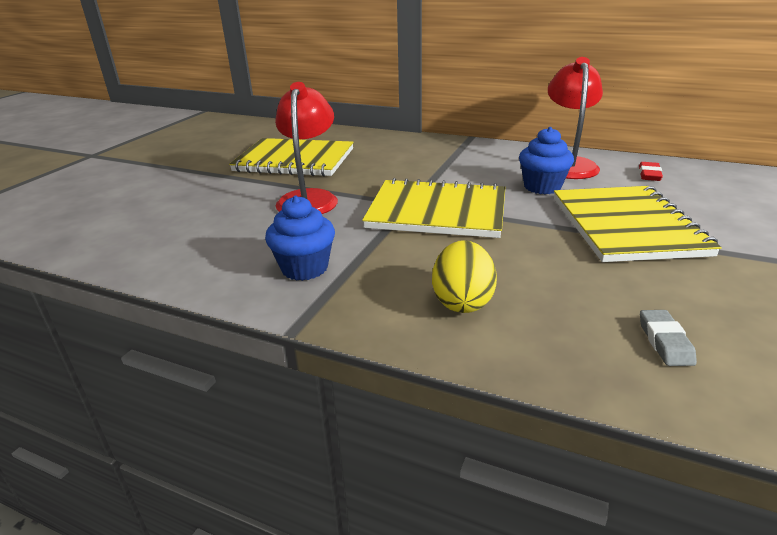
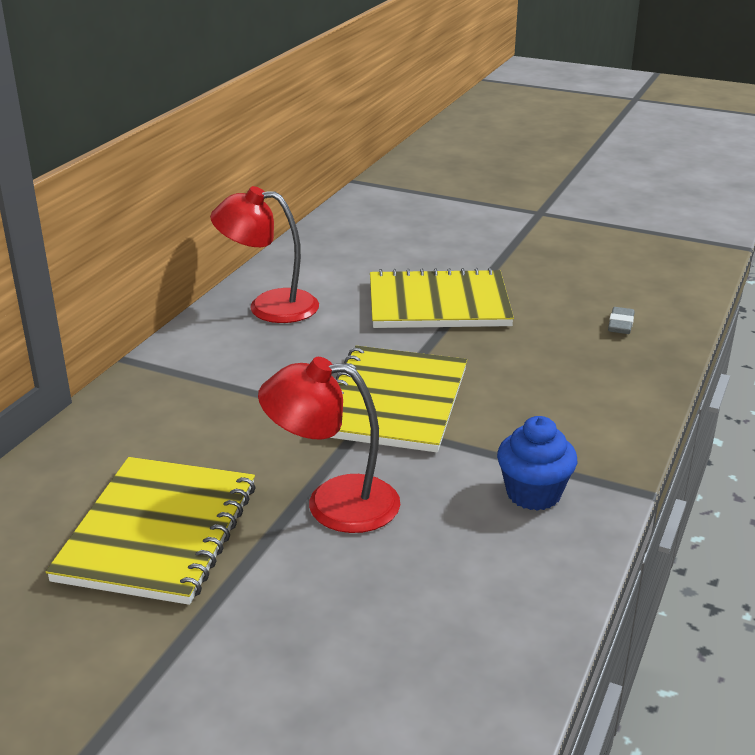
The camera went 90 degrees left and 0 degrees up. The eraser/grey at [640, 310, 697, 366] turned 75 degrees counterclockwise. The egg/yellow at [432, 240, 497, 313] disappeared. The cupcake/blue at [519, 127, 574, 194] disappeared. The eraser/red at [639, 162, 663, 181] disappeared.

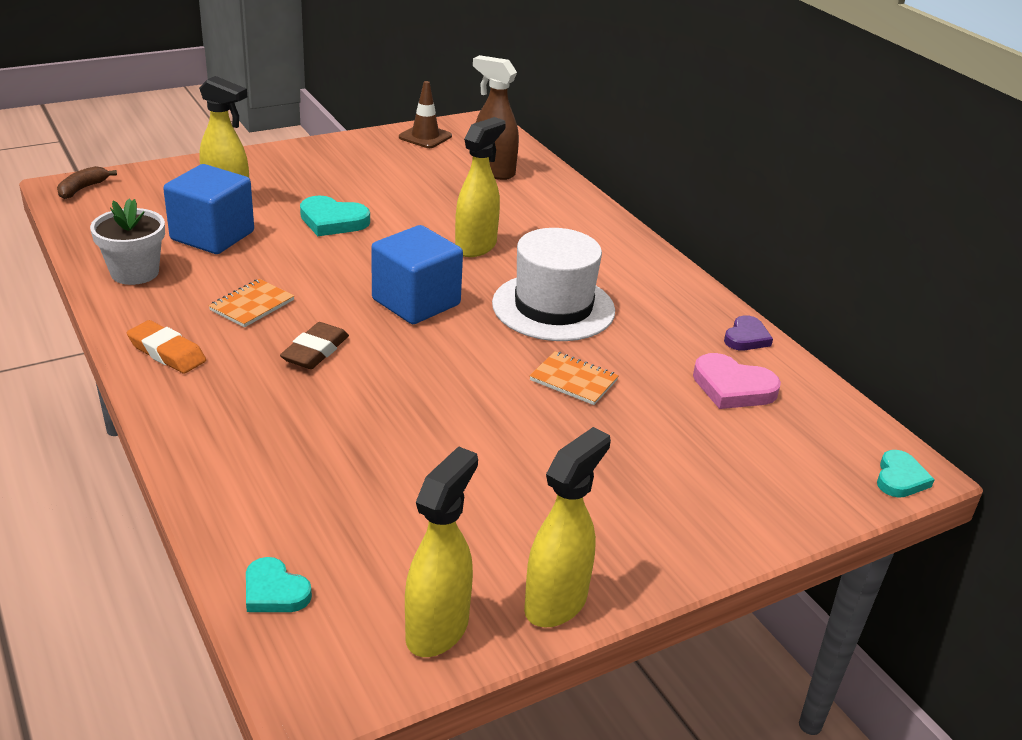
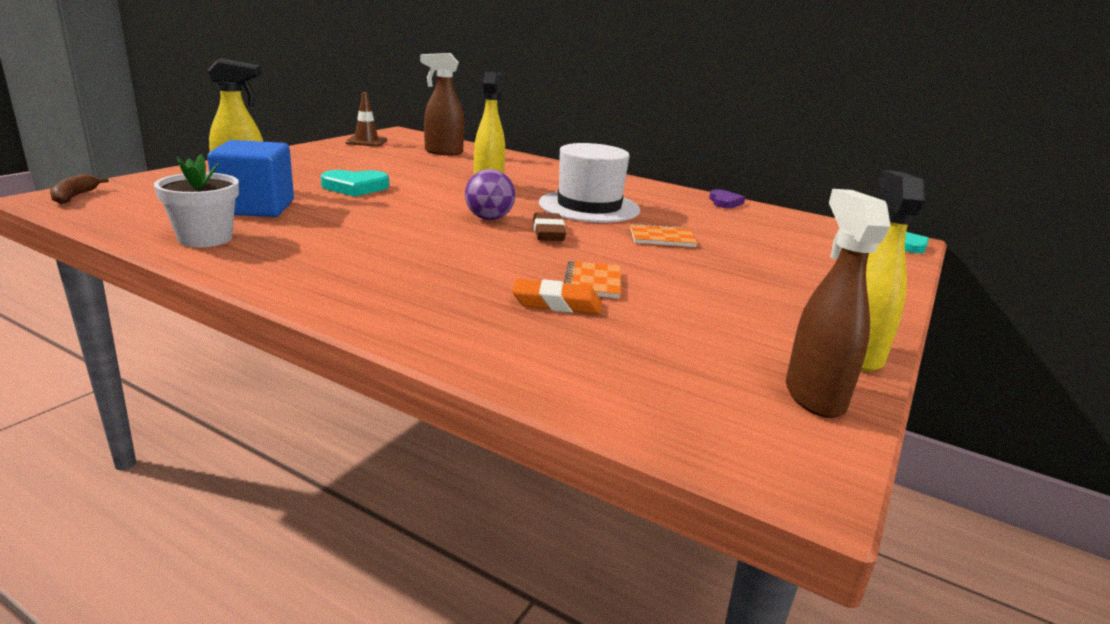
The camera went 30 degrees left and 10 degrees down. The cube/blue at [371, 225, 463, 324] was replaced by the ball/purple at [465, 169, 515, 220]. The eraser/orange moved from [127, 320, 206, 373] to [512, 279, 601, 314]. The eraser/brown moved from [280, 322, 349, 369] to [533, 213, 566, 241]. The notebook/orange moved from [209, 279, 294, 327] to [564, 261, 621, 299]. The spray bottle/yellow at [405, 446, 478, 657] became the spray bottle/brown at [786, 189, 891, 418]. The heart/turquoise at [246, 557, 312, 612] disappeared. The heart/pink at [693, 353, 781, 409] disappeared.

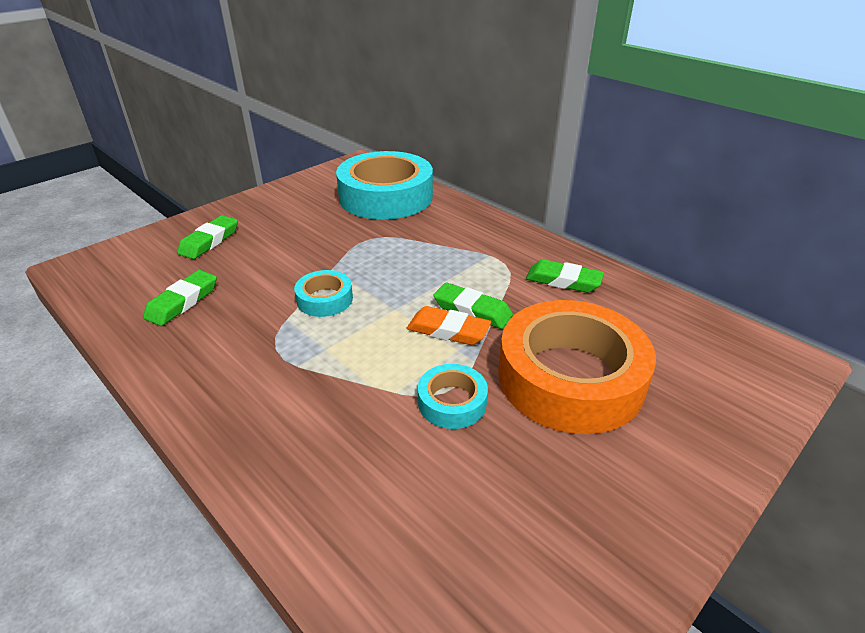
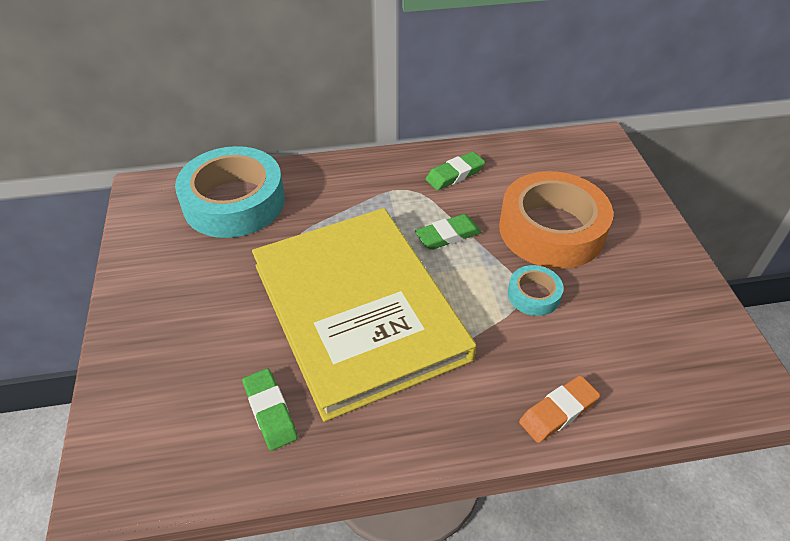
The camera went 55 degrees left and 10 degrees up. The tape/turquoise at [294, 270, 353, 317] was replaced by the book/yellow at [252, 208, 476, 422]. The eraser/orange moved from [406, 306, 491, 345] to [519, 376, 600, 443]. The eraser/green at [177, 215, 238, 259] disappeared.

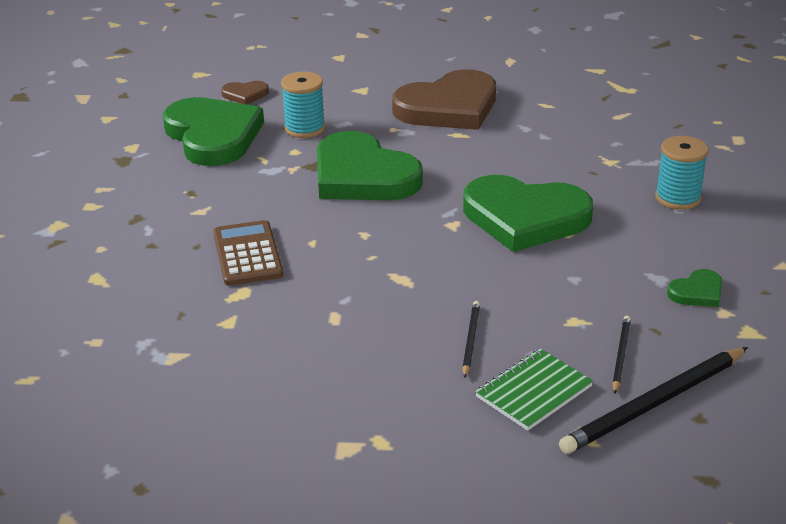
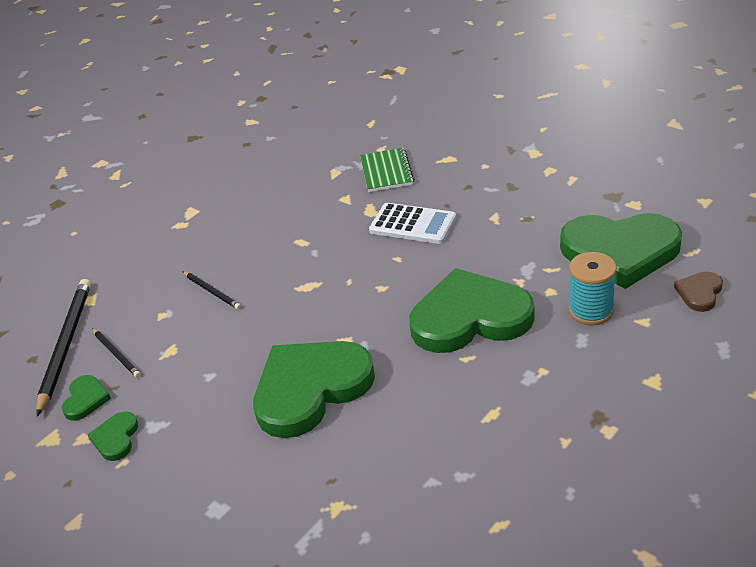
The camera went 130 degrees right and 5 degrees up. The heart/green at [62, 375, 111, 421] appeared. The notebook/green moved from [475, 349, 593, 431] to [360, 148, 414, 192]. The calculator/brown at [213, 220, 283, 286] became the calculator/white at [369, 203, 456, 244]. The heart/brown at [392, 69, 496, 130] disappeared. The spool/turquoise at [655, 136, 709, 210] disappeared.

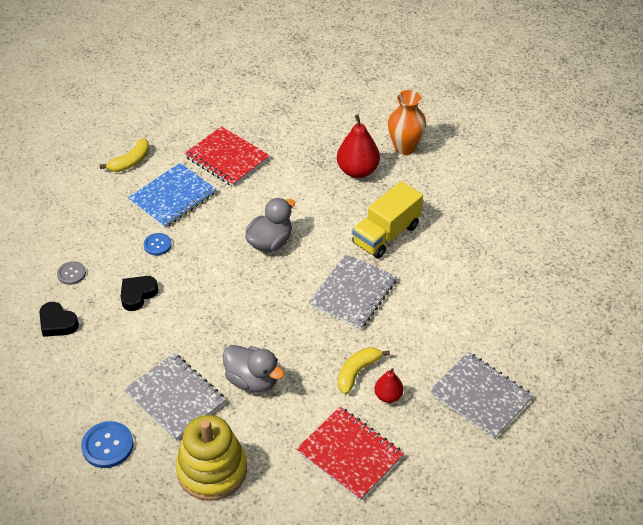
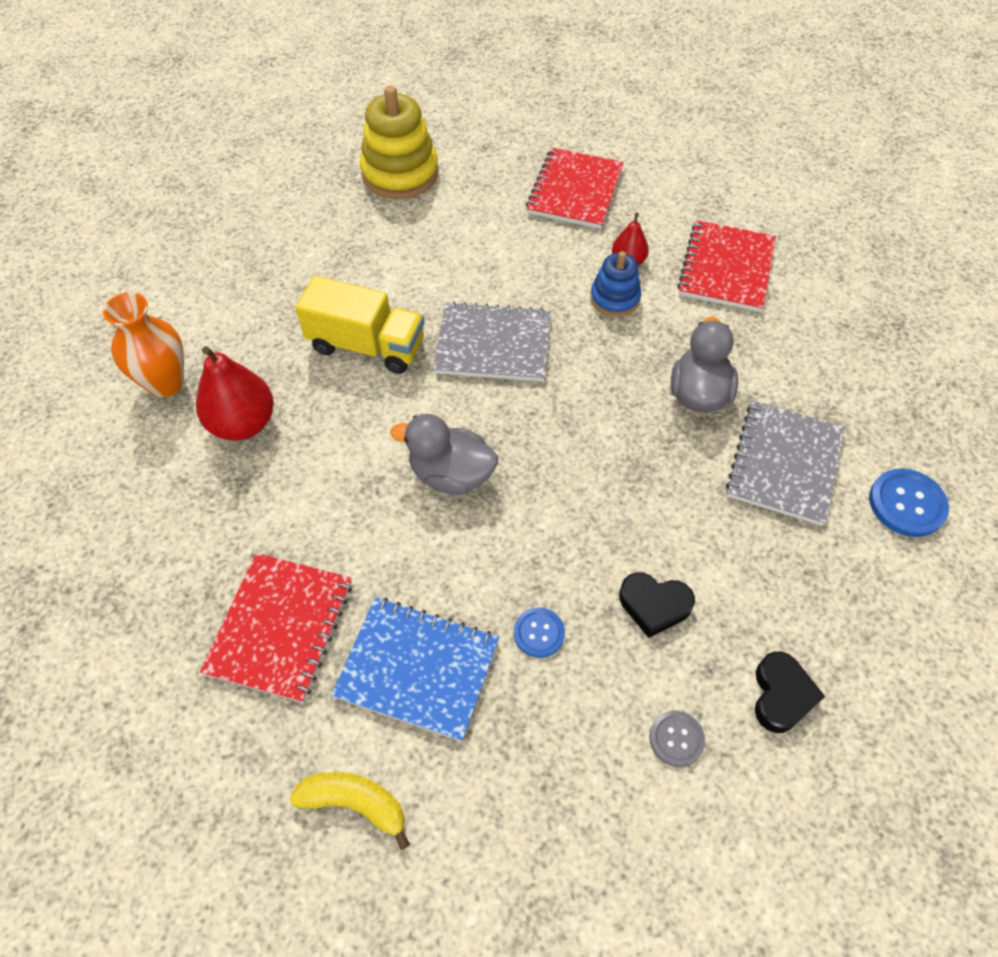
The camera went 115 degrees left and 10 degrees up. The stacking toy/yellow moved from [176, 415, 247, 501] to [360, 86, 439, 199]. The notebook/grey at [429, 352, 534, 439] became the notebook/red at [526, 148, 624, 229]. The banana/yellow at [338, 347, 390, 394] was replaced by the stacking toy/blue at [590, 251, 641, 317].

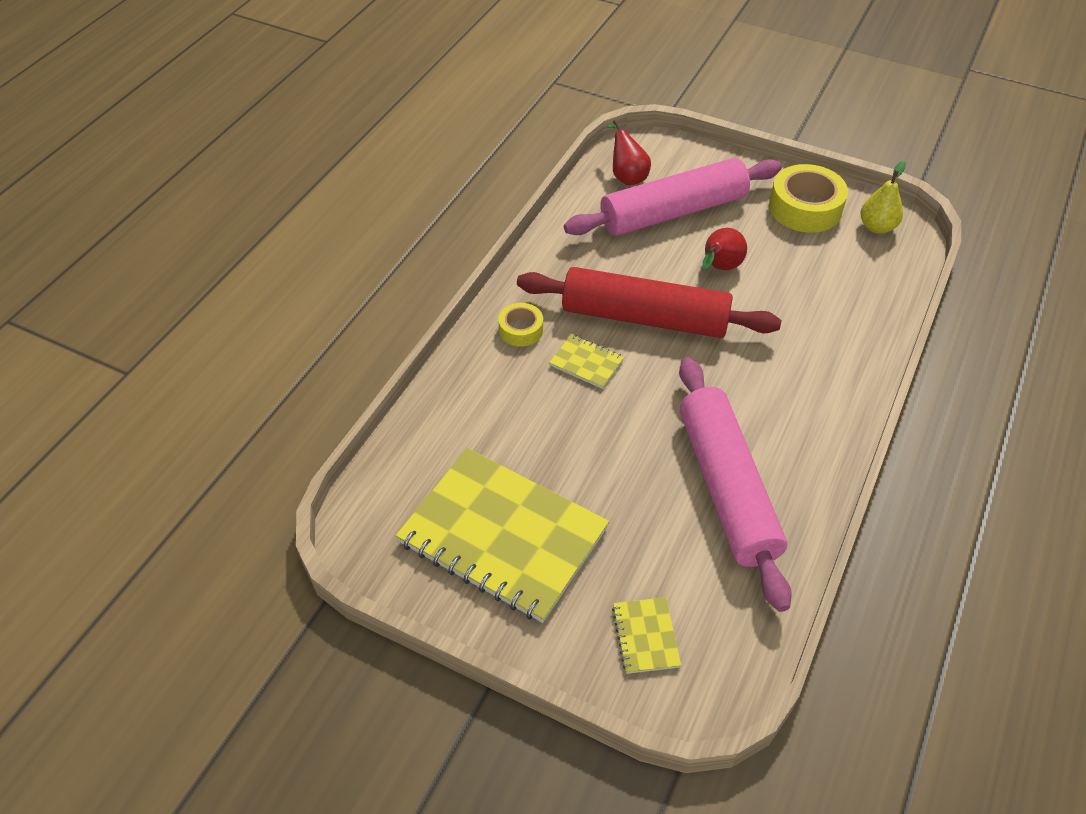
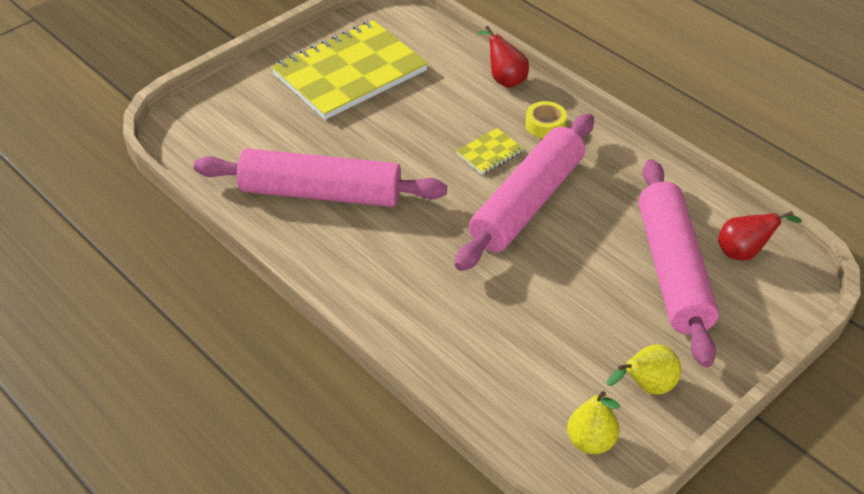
The camera went 110 degrees right and 5 degrees down. The rolling pin/red at [517, 267, 781, 338] became the rolling pin/pink at [455, 114, 594, 271]. The pear/red moved from [702, 228, 747, 270] to [477, 26, 529, 88]. The tape/yellow at [769, 164, 848, 233] was replaced by the pear/yellow at [607, 345, 681, 395]. The notebook/yellow at [612, 597, 681, 674] disappeared.

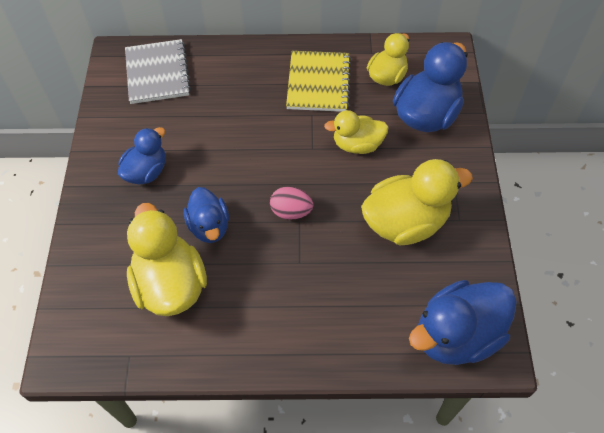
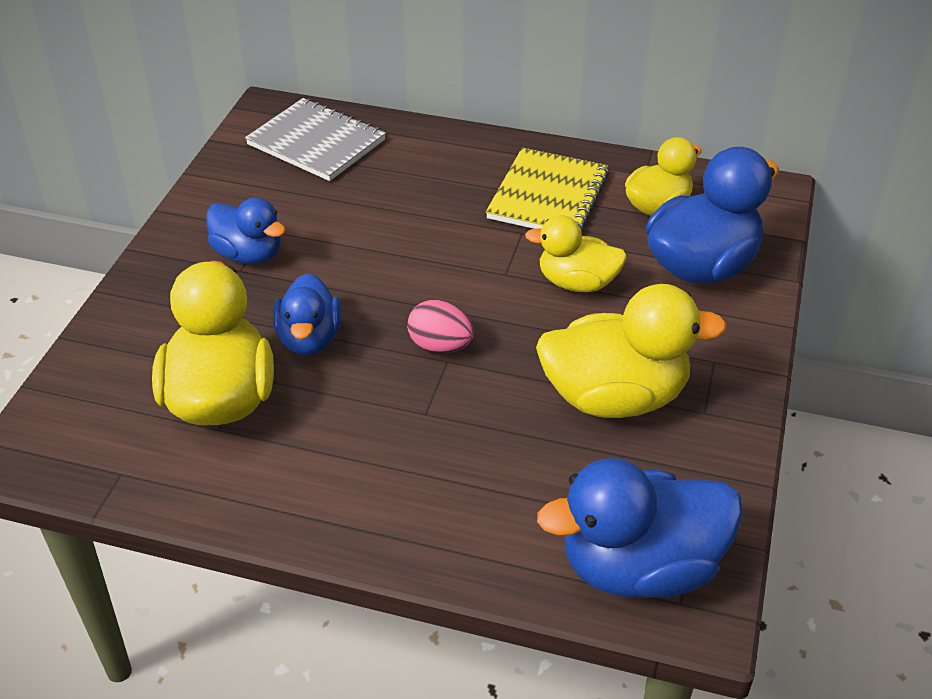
The camera went 15 degrees right and 15 degrees down. The duck/blue at [118, 127, 166, 185] turned 75 degrees clockwise. The notebook/grey at [125, 39, 191, 104] turned 60 degrees counterclockwise.

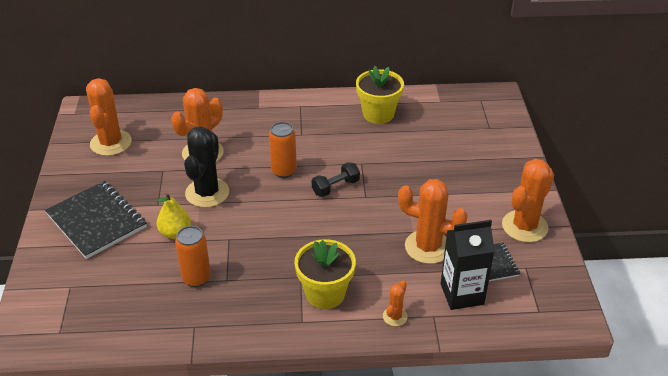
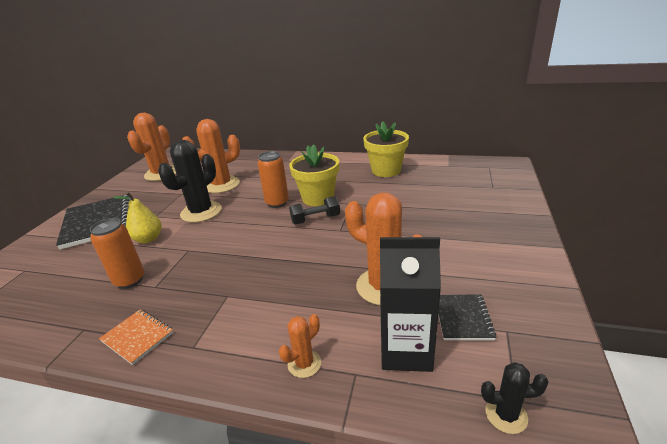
The camera went 20 degrees right and 10 degrees down. The notebook/orange at [99, 309, 173, 365] appeared. The flower pot/yellow moved from [294, 239, 356, 309] to [289, 144, 339, 206]. The cactus/black at [481, 362, 548, 434] appeared. The cactus/orange at [502, 159, 554, 242] disappeared.

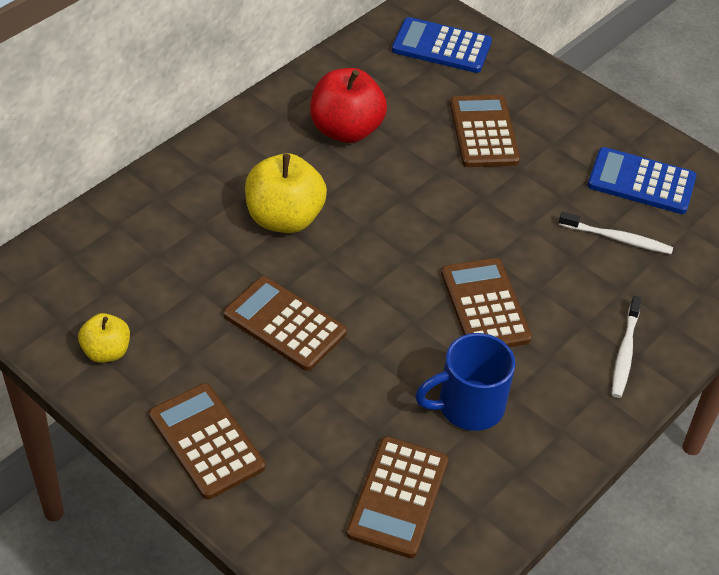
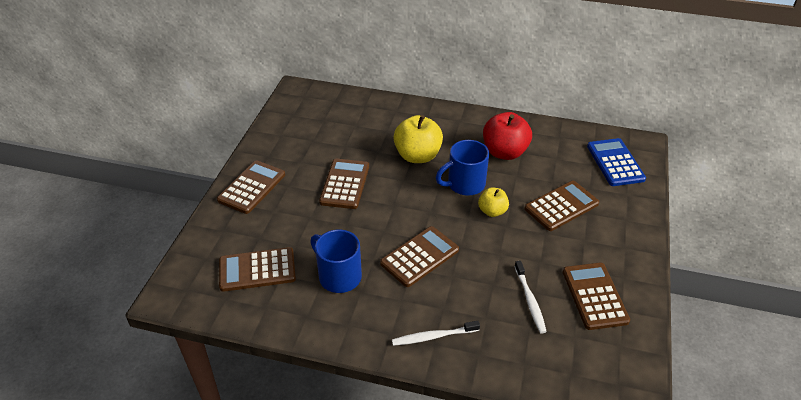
The camera went 65 degrees right and 5 degrees down. The mug/blue at [436, 140, 489, 196] appeared. The apple/yellow moved from [78, 313, 130, 363] to [478, 187, 509, 217]. The calculator/blue at [588, 147, 696, 214] became the calculator/brown at [563, 263, 630, 330].

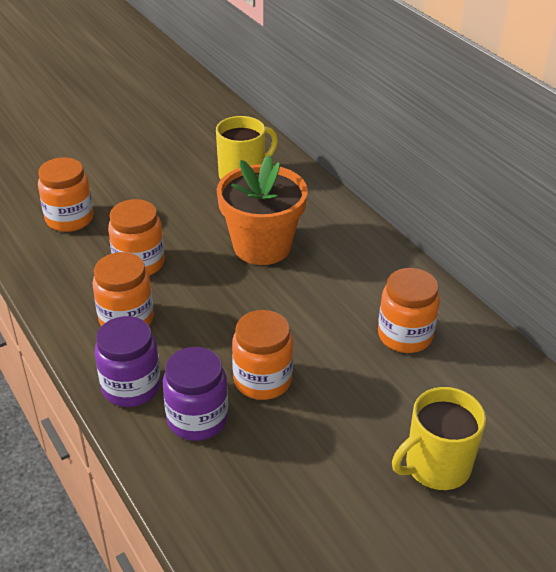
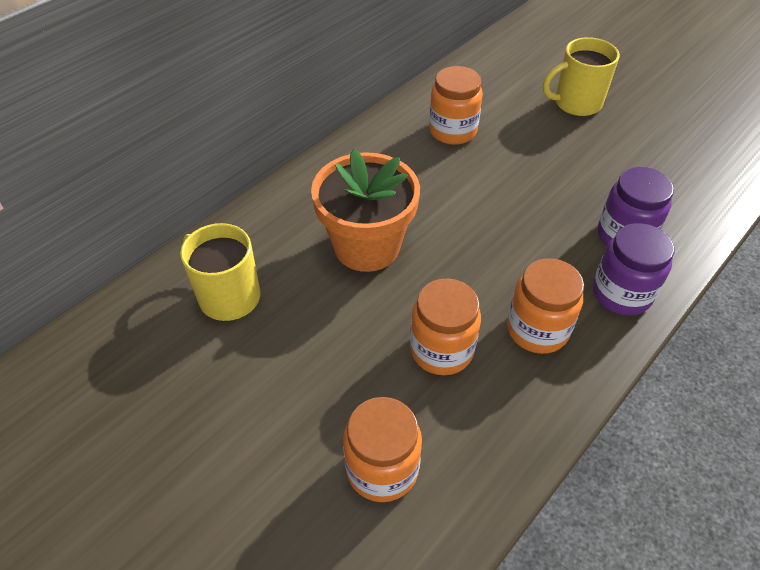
The camera went 105 degrees left and 10 degrees up. The mug/yellow at [392, 387, 486, 490] turned 120 degrees clockwise. The jar/orange at [232, 310, 293, 400] disappeared.

